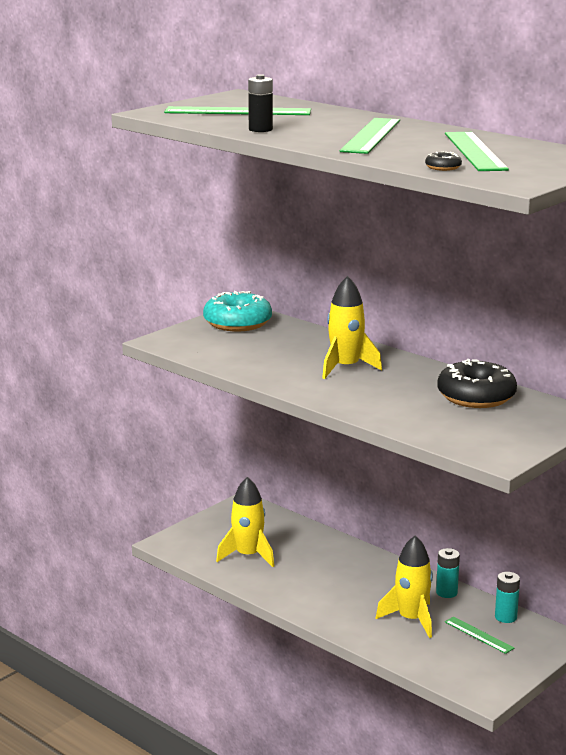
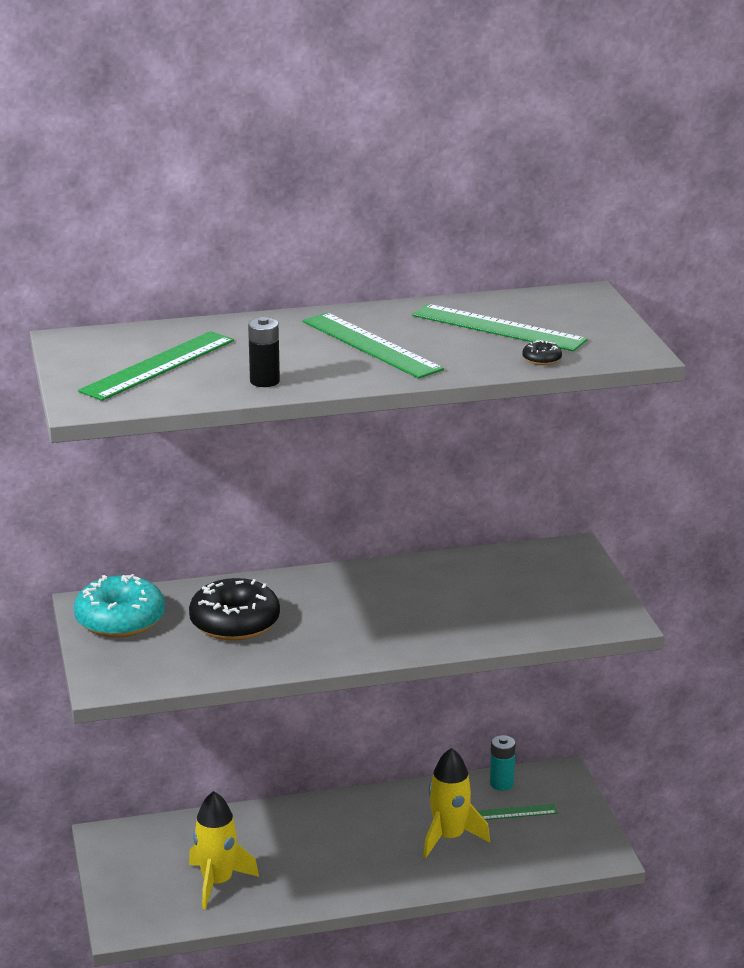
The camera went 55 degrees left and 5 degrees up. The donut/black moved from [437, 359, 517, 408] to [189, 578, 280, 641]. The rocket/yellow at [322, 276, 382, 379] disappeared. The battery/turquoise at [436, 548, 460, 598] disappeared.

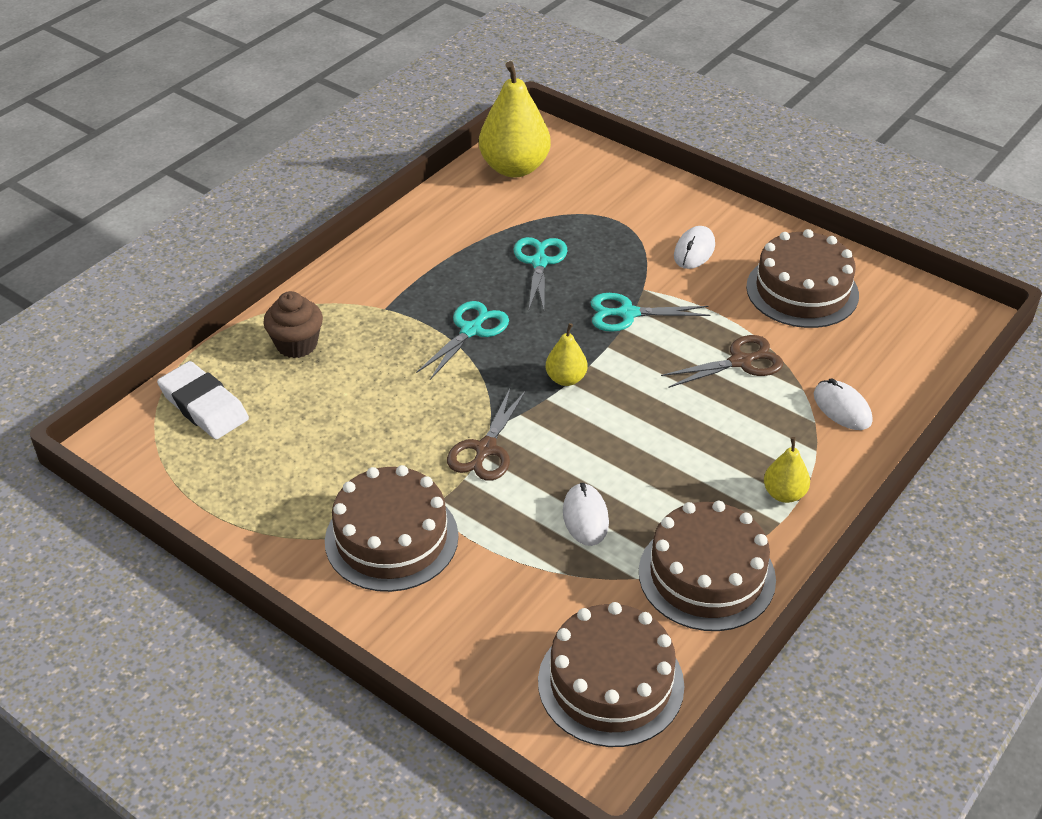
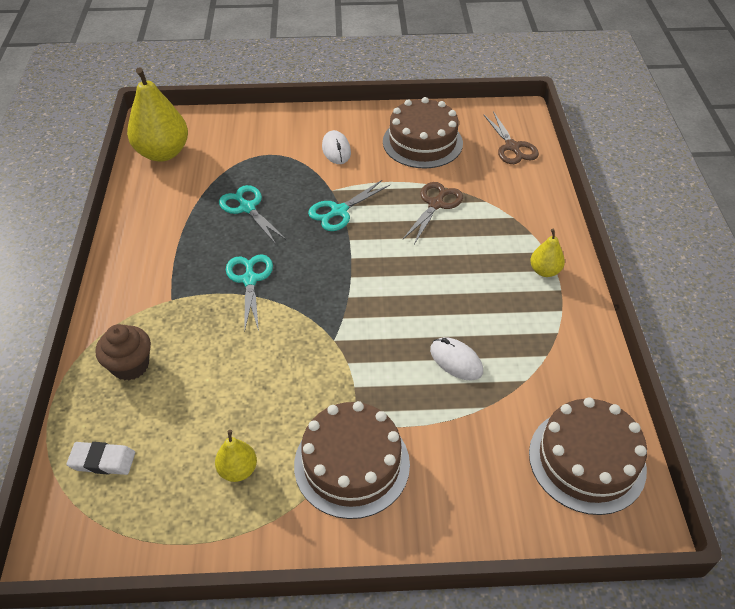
The camera went 40 degrees left and 5 degrees up. The eraser/white at [157, 361, 249, 439] changed to 0.66 times the size. The pear/yellow moved from [545, 323, 587, 386] to [215, 430, 257, 482]. The scissors/brown moved from [447, 389, 526, 481] to [483, 111, 539, 164]. The cake/brown at [639, 501, 776, 631] disappeared. The mouse/white at [814, 378, 872, 430] disappeared.

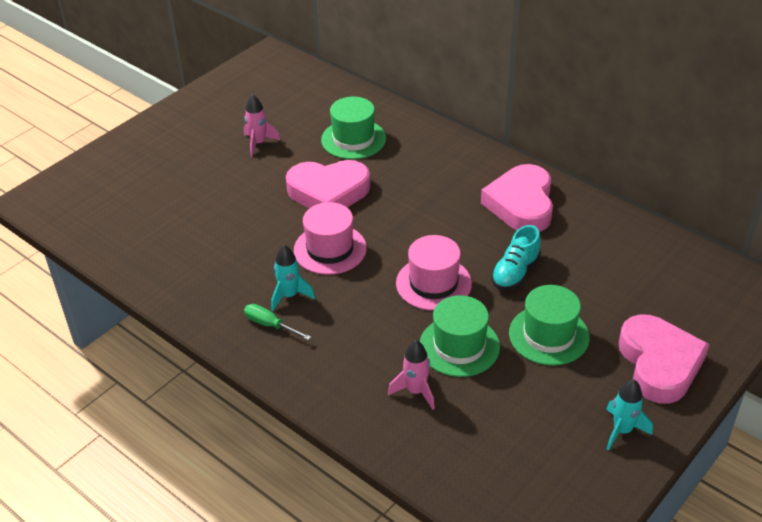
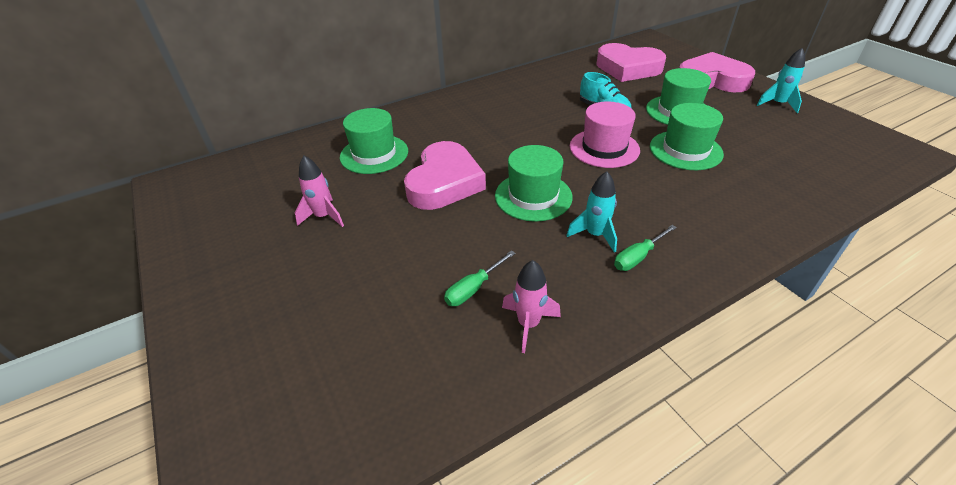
The camera went 70 degrees left and 0 degrees up. The screwdriver/green at [444, 250, 516, 306] appeared. The hat/pink at [294, 202, 367, 275] became the hat/green at [495, 145, 573, 222]. The rocket/pink moved from [388, 340, 435, 410] to [502, 260, 561, 353]. The heart/pink moved from [481, 164, 553, 232] to [596, 43, 666, 82].

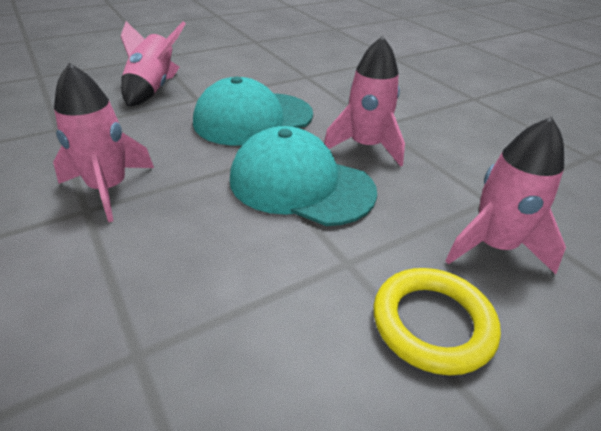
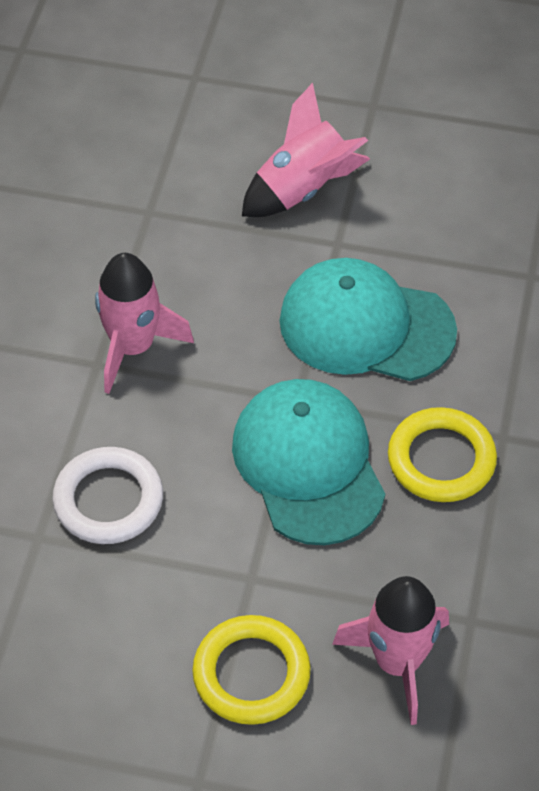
The camera went 45 degrees right and 15 degrees up. The ring/white at [52, 447, 163, 544] appeared. The rocket/pink at [324, 36, 405, 167] was replaced by the ring/yellow at [388, 407, 497, 502].

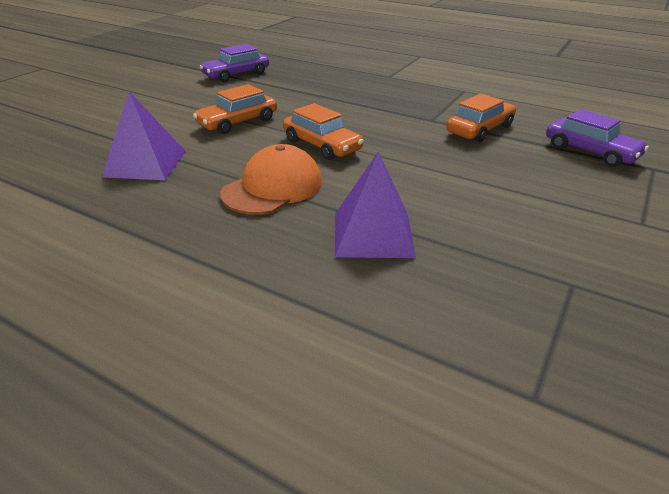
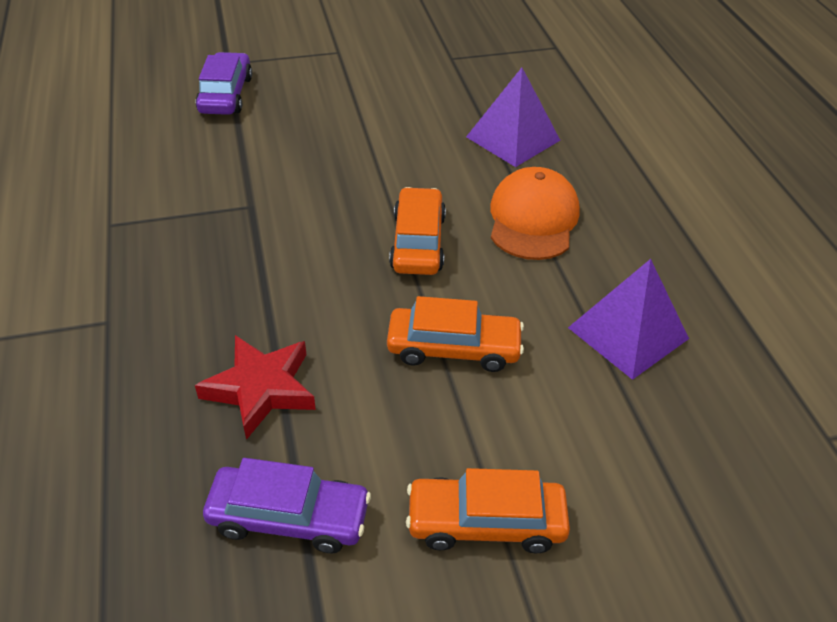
The camera went 135 degrees left and 10 degrees up. The star/red at [195, 335, 316, 440] appeared. The car/orange moved from [446, 94, 516, 142] to [406, 468, 570, 554]. The cap/orange at [220, 144, 322, 215] turned 105 degrees clockwise.

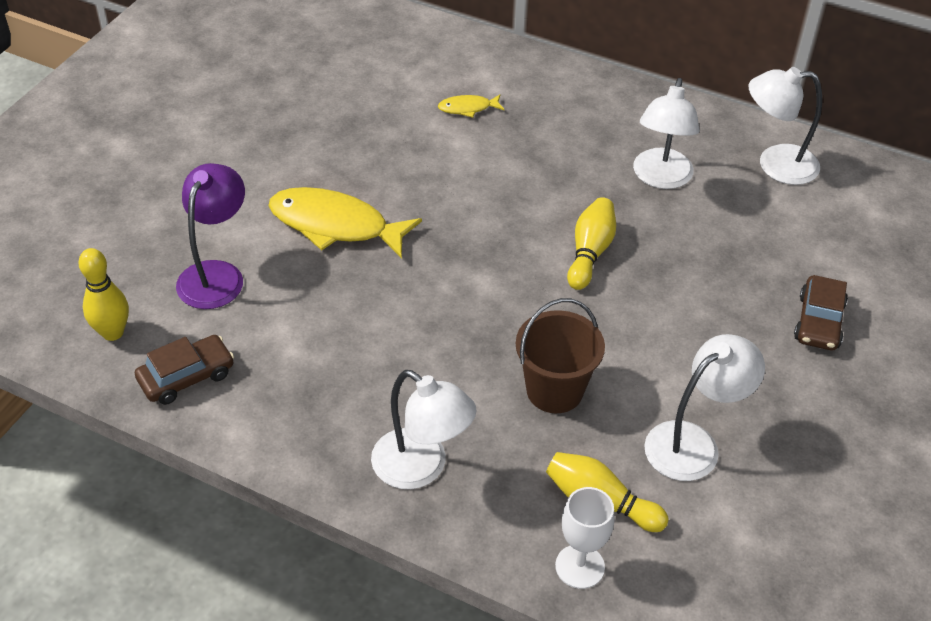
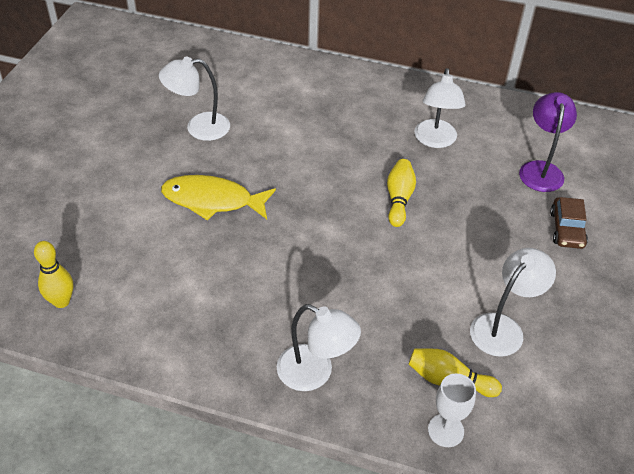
The camera went 10 degrees left and 0 degrees up. The lamp/white moved from [748, 67, 822, 185] to [159, 57, 230, 141]. The lamp/purple moved from [176, 163, 245, 309] to [519, 92, 577, 192]. The car/brown at [135, 335, 234, 405] disappeared. The fish/yellow at [438, 94, 504, 118] disappeared. The bucket/brown at [516, 298, 605, 413] disappeared.

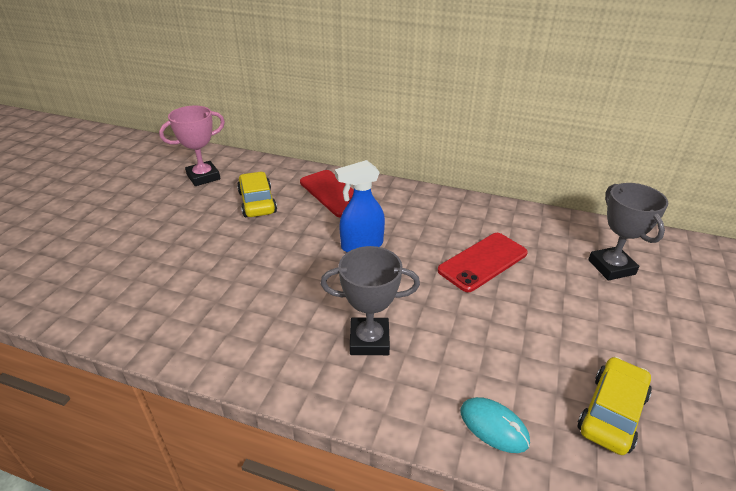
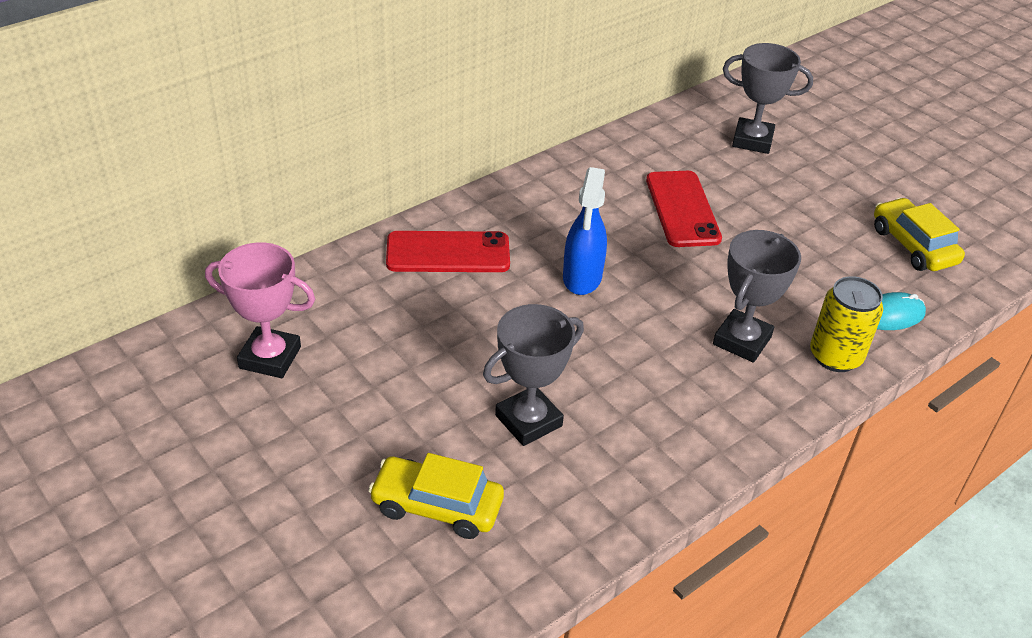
The camera went 60 degrees left and 5 degrees up. The trophy/pink at [159, 106, 225, 186] turned 75 degrees counterclockwise. The car/yellow moved from [237, 172, 277, 217] to [368, 453, 504, 539]. The trophy/grey at [483, 304, 584, 446] appeared. The can/yellow at [810, 276, 883, 372] appeared.

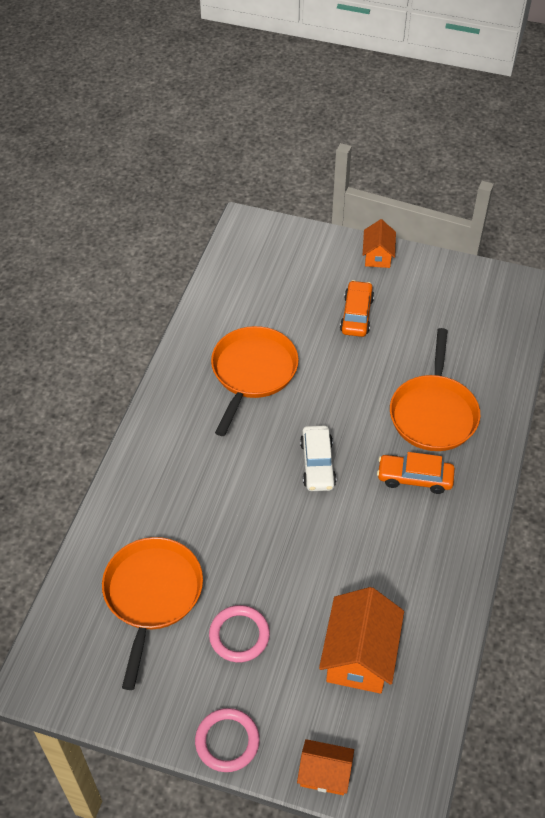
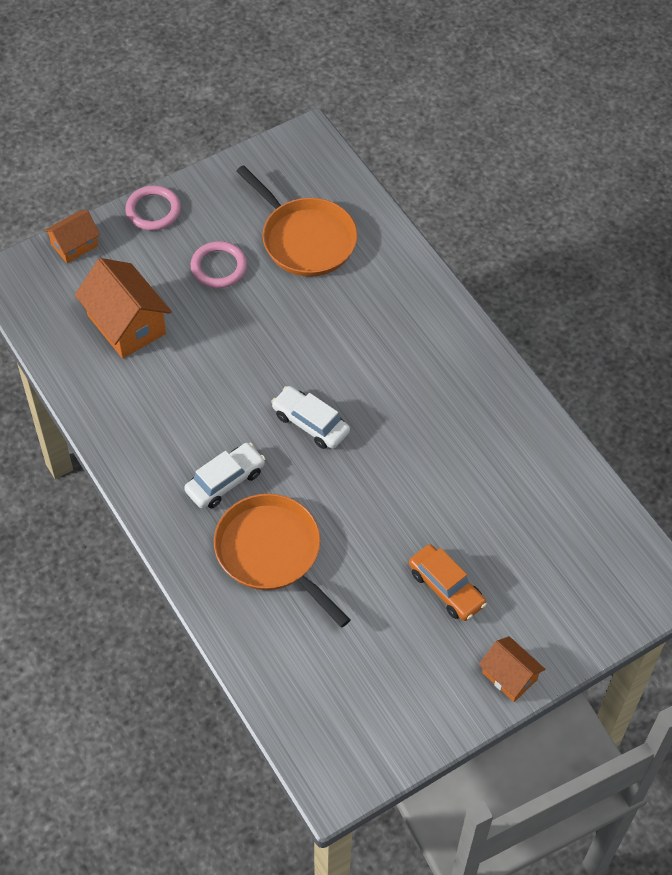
The camera went 130 degrees right and 5 degrees up. The car/orange at [377, 452, 455, 494] became the car/white at [184, 443, 265, 509]. The pan/orange at [211, 326, 299, 436] disappeared.

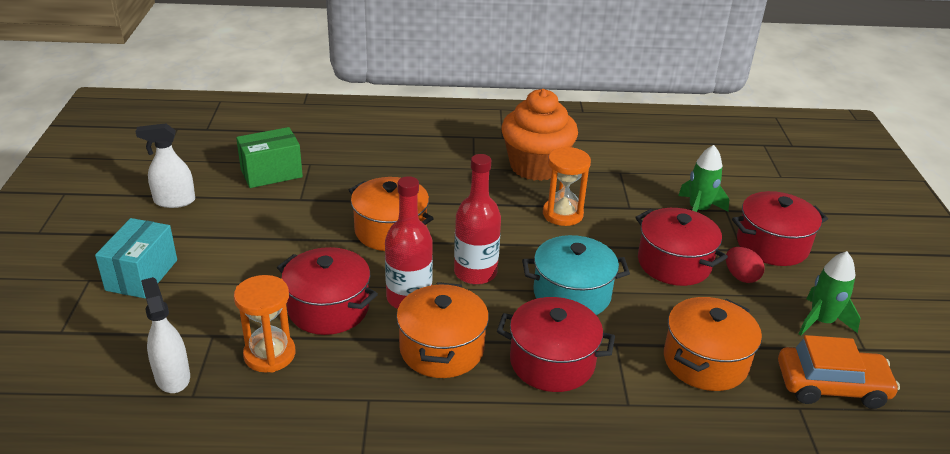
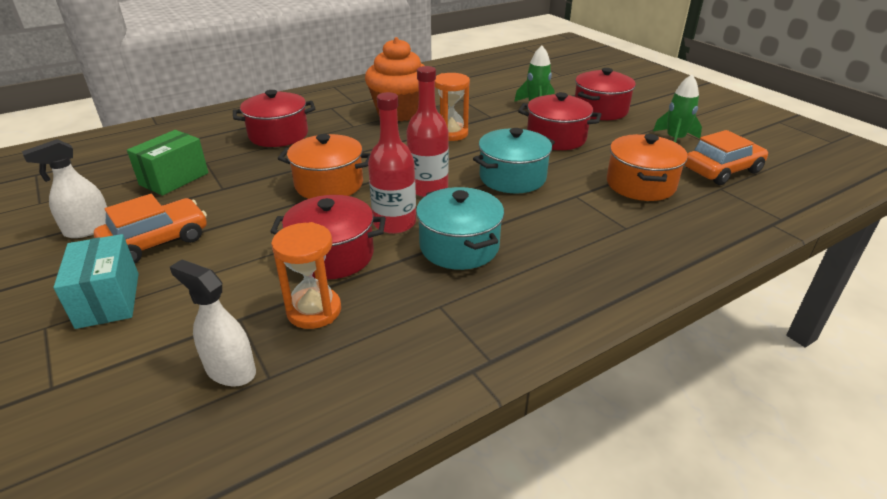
The camera went 30 degrees left and 0 degrees up. The car/orange at [94, 194, 207, 263] appeared. The pot/red moved from [497, 297, 615, 392] to [233, 90, 315, 147]. The pot/orange at [396, 282, 489, 378] became the pot/turquoise at [416, 187, 504, 270]. The egg/red at [726, 247, 764, 283] disappeared.

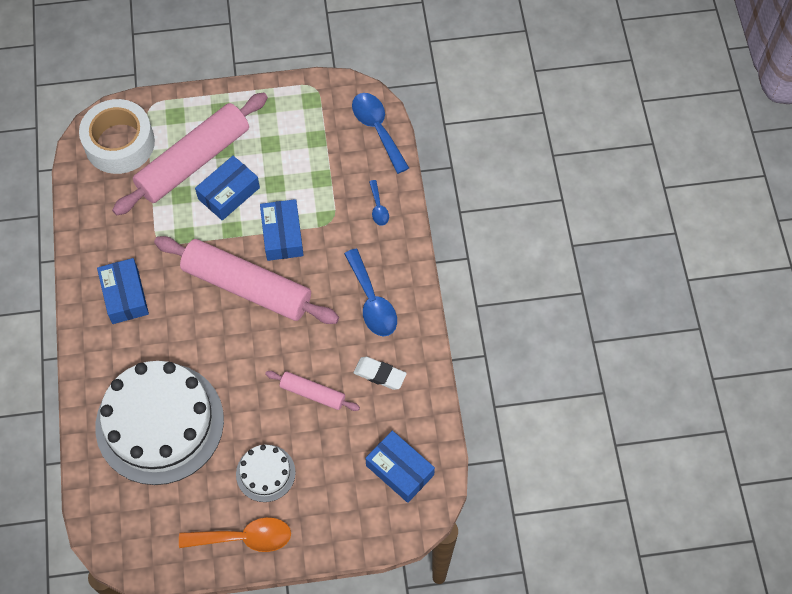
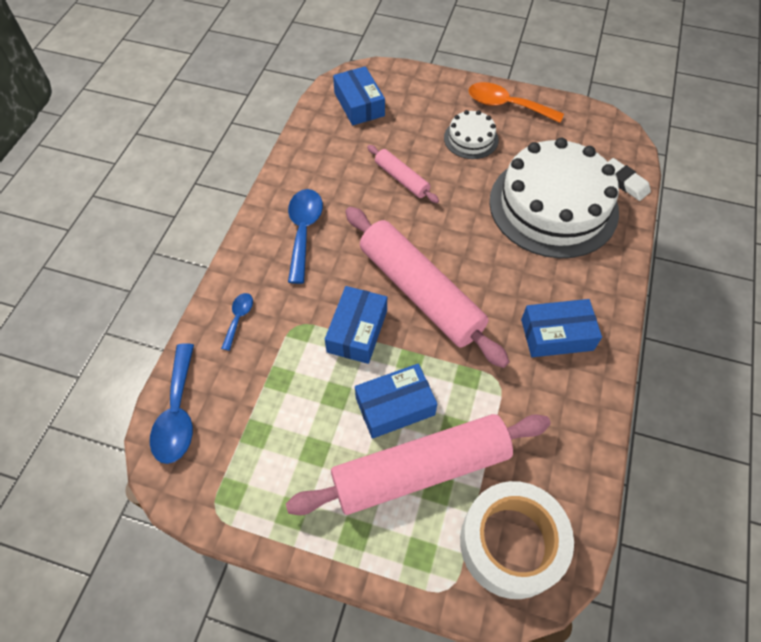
The camera went 155 degrees left and 5 degrees down. The box/blue at [97, 258, 149, 324] turned 75 degrees clockwise. The eraser/white moved from [354, 357, 407, 390] to [608, 158, 651, 201].

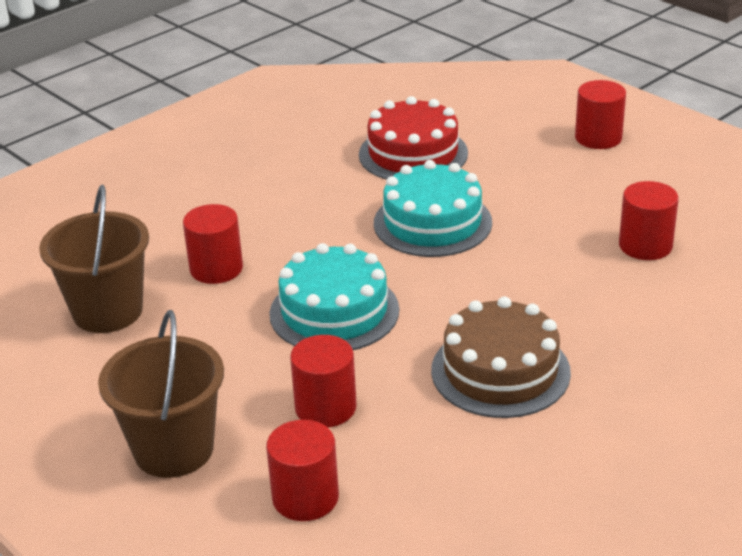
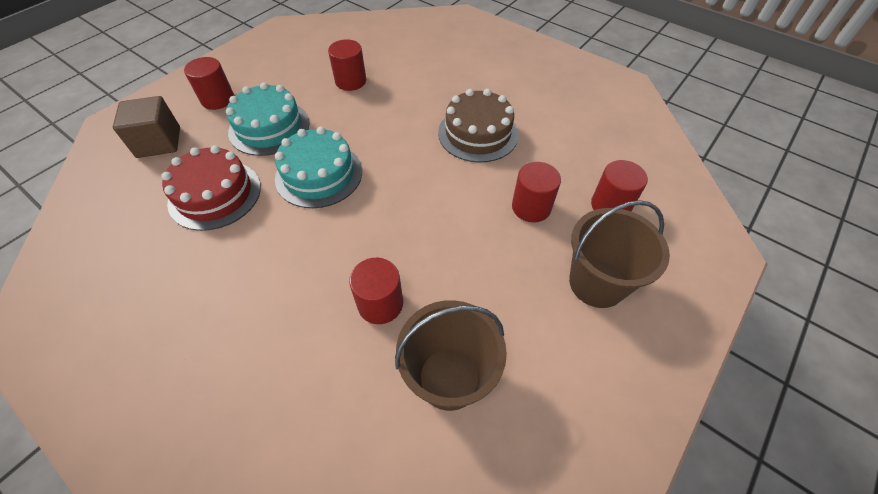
The camera went 100 degrees left and 20 degrees up. The cube/brown at [113, 96, 180, 158] appeared. The cake/turquoise moved from [270, 243, 399, 350] to [226, 82, 310, 156].

